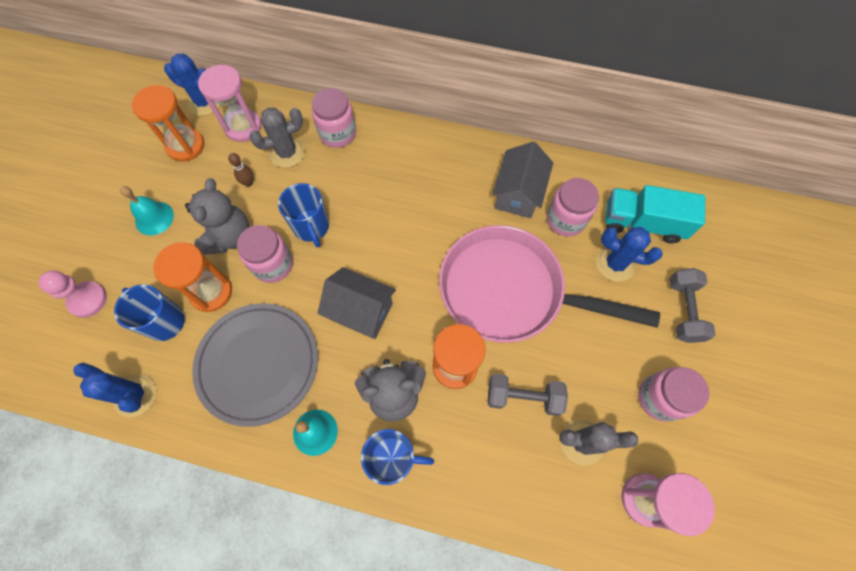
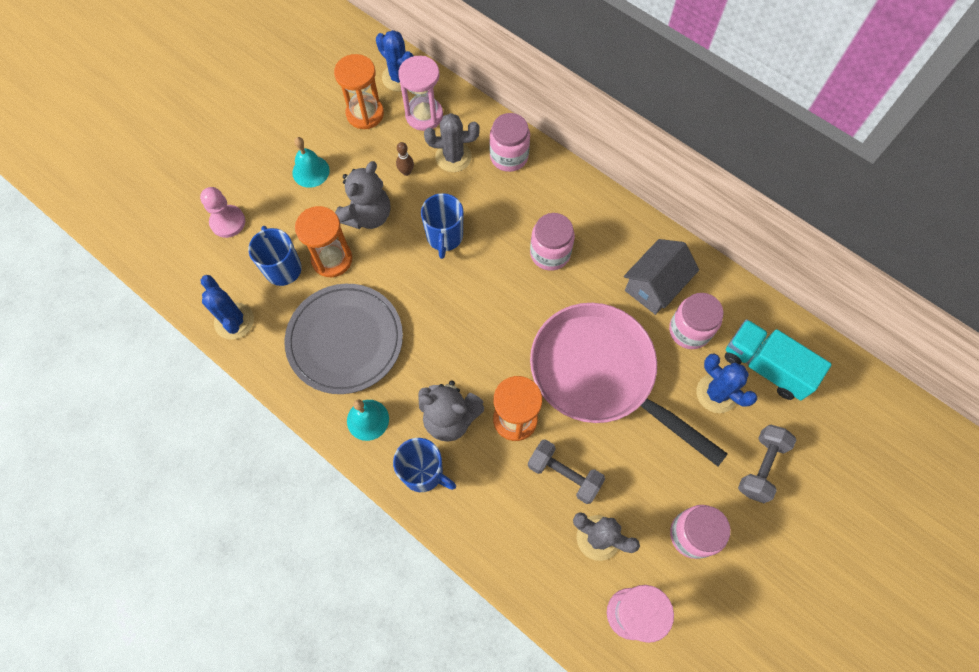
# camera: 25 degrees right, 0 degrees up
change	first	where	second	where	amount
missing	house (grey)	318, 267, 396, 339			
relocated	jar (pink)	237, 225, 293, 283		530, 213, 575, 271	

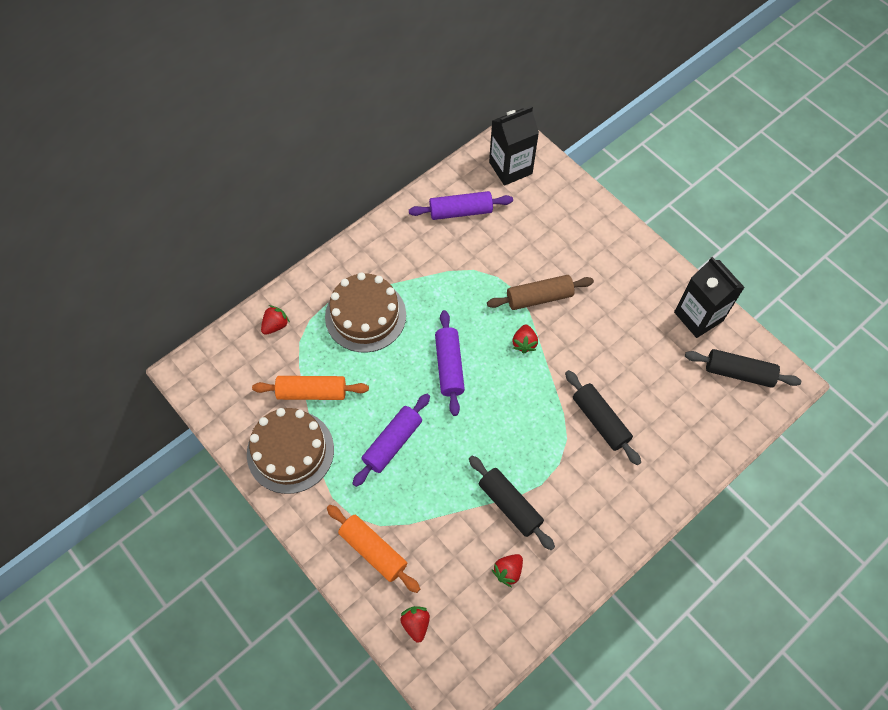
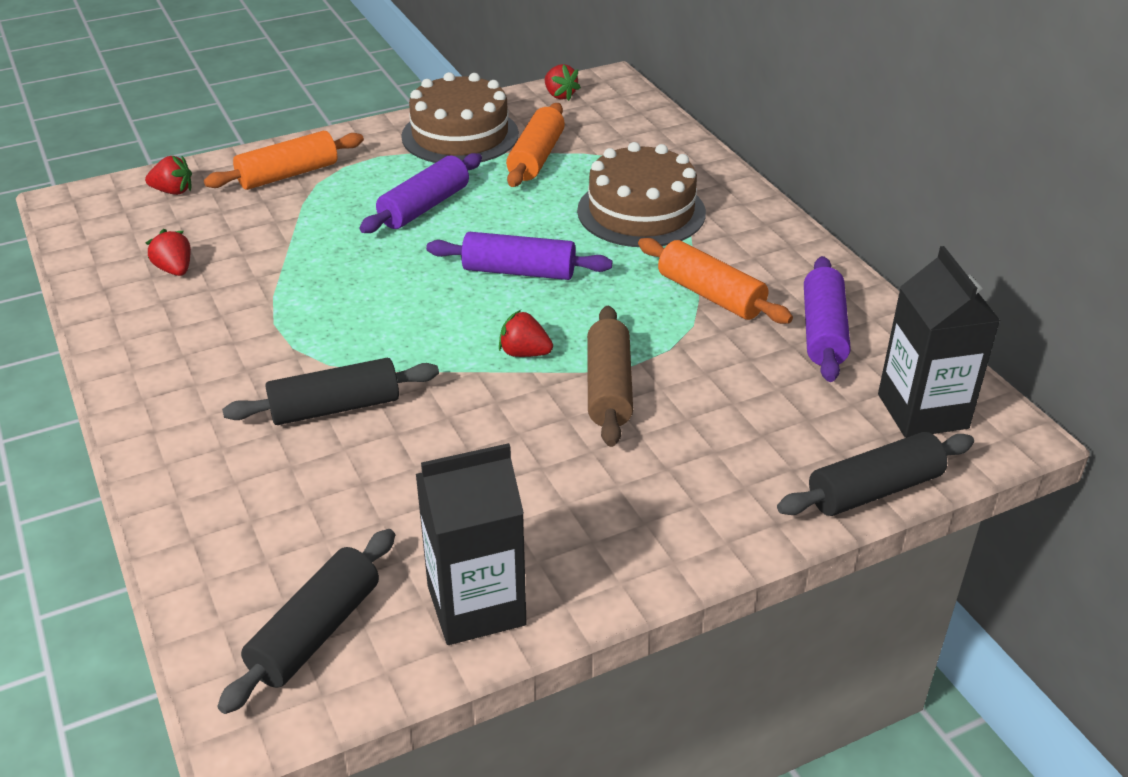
# camera: 105 degrees right, 25 degrees down
change	first	where	second	where	amount
appeared			rolling pin (orange)	638, 238, 793, 324	
relocated	strawberry (red)	261, 305, 290, 335		545, 64, 581, 101	
relocated	rolling pin (black)	469, 456, 555, 550		777, 432, 974, 516	
spun	rolling pin (purple)	352, 394, 430, 487		359, 153, 482, 233	75 degrees clockwise

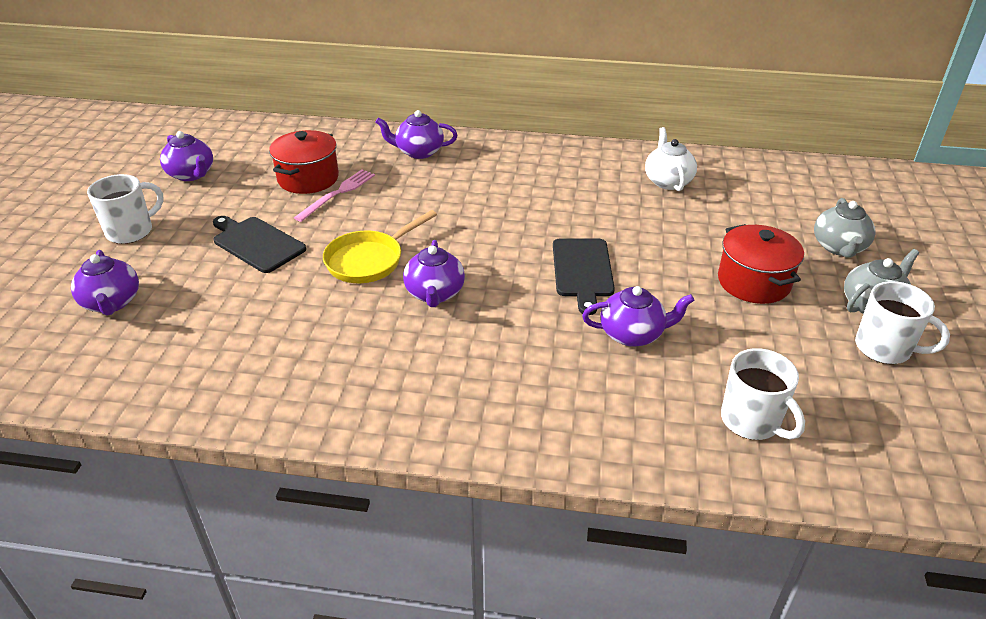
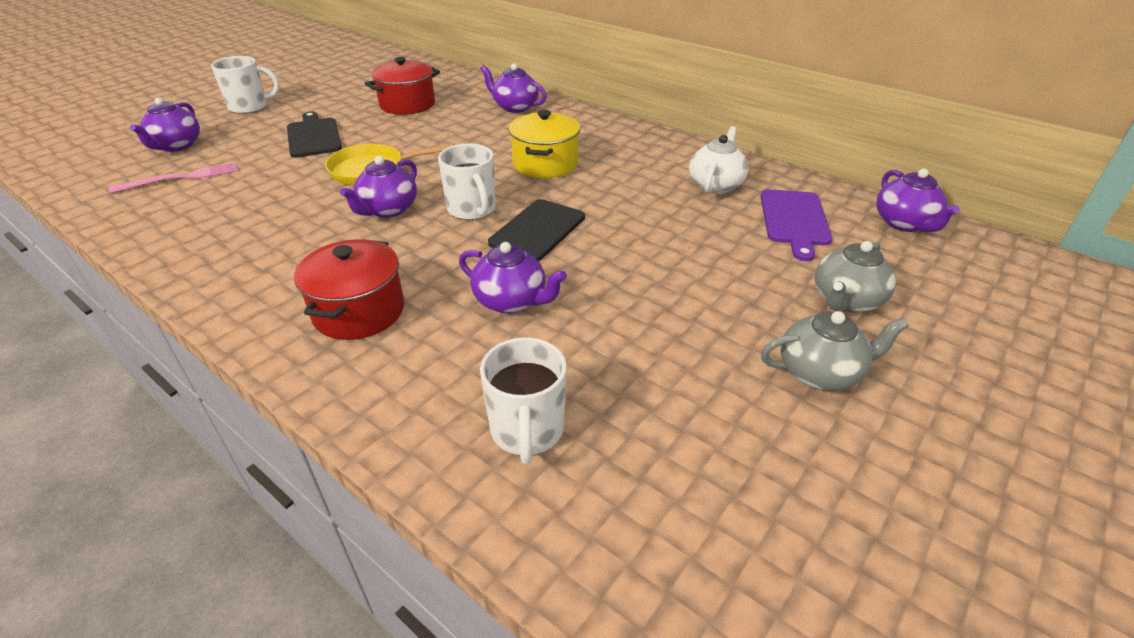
# camera: 30 degrees right, 0 degrees up
change	first	where	second	where	amount
appeared			pot (yellow)	509, 110, 580, 178	
appeared			cutting board (purple)	760, 189, 832, 261	
relocated	teapot (purple)	160, 131, 213, 181		876, 169, 960, 232	
relocated	fork (pink)	294, 170, 375, 222		109, 162, 238, 194	
relocated	pot (red)	718, 224, 804, 304		294, 239, 404, 340	
relocated	mug (white)	855, 281, 950, 364		438, 143, 496, 220	

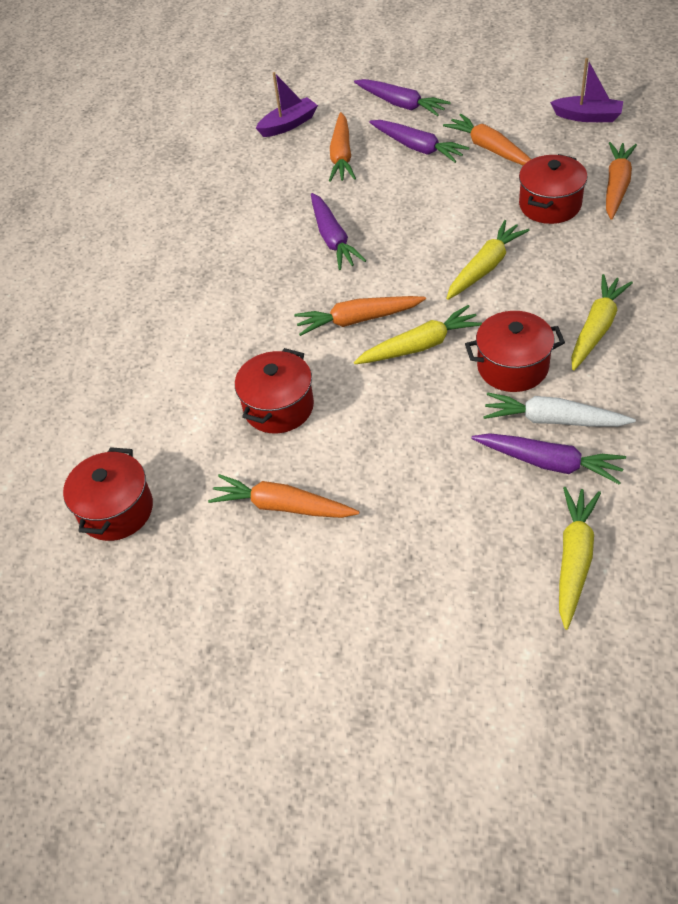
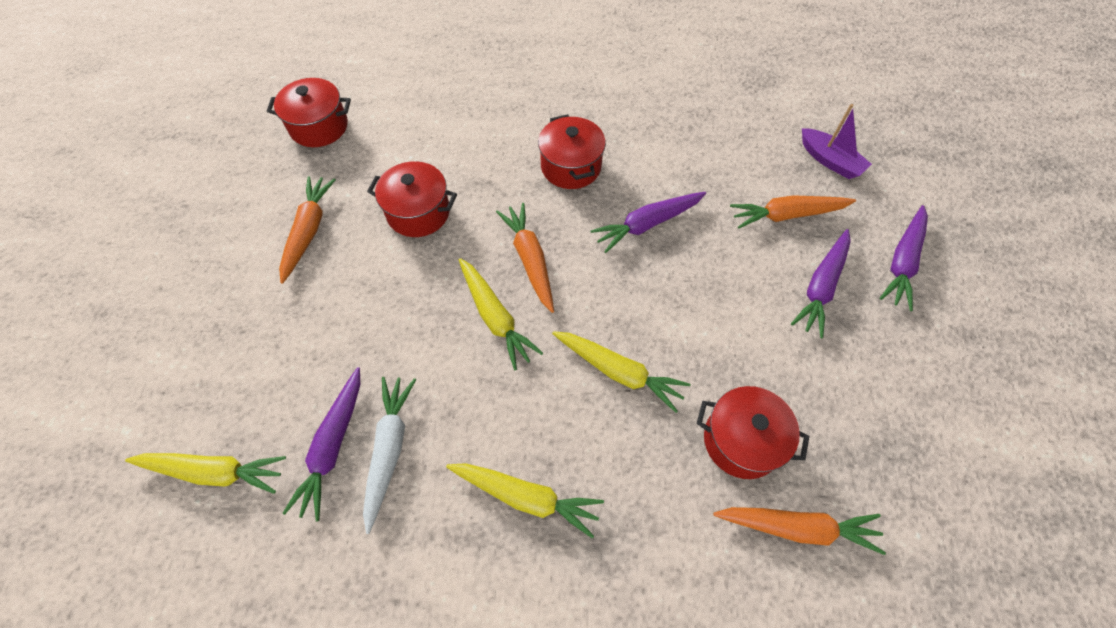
# camera: 75 degrees right, 10 degrees up
change	first	where	second	where	amount
missing	carrot (orange)	443, 114, 531, 166			
missing	boat (purple)	550, 58, 623, 122			
relocated	pot (red)	465, 311, 565, 392		538, 114, 606, 189	

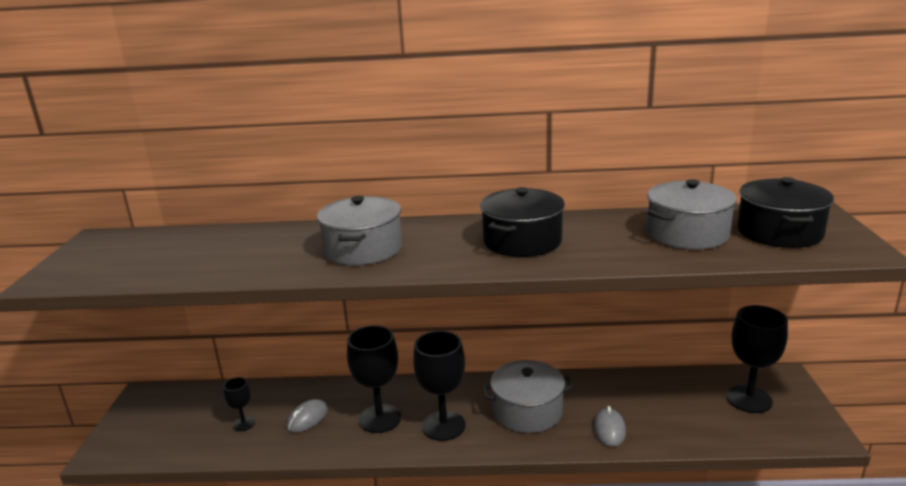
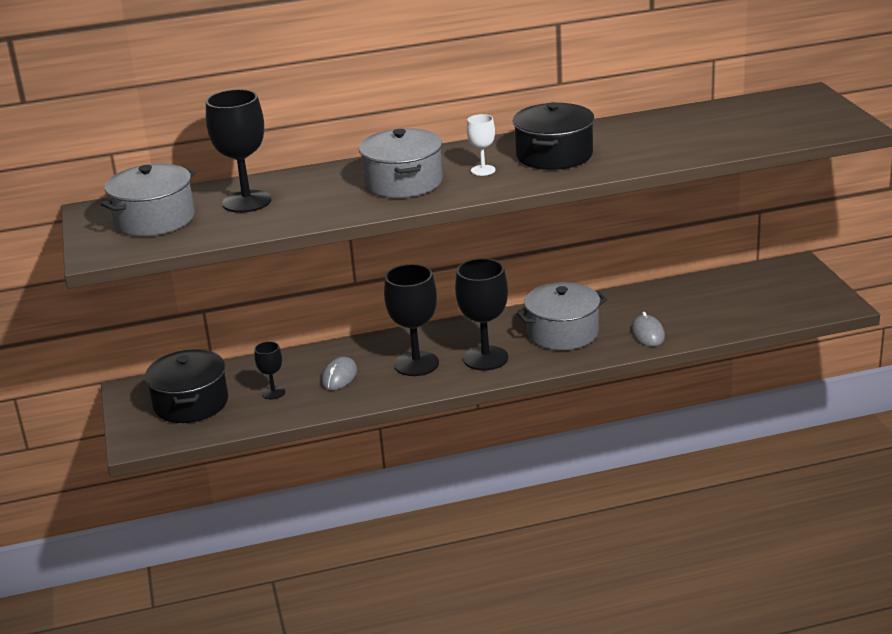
# camera: 15 degrees left, 5 degrees up
change	first	where	second	where	amount
appeared			goblet (white)	467, 114, 495, 176	
relocated	pot (grey)	647, 179, 737, 249		101, 164, 195, 236	
relocated	goblet (black)	726, 305, 788, 413		206, 89, 272, 213	
relocated	pot (black)	737, 177, 834, 248		145, 349, 228, 423	

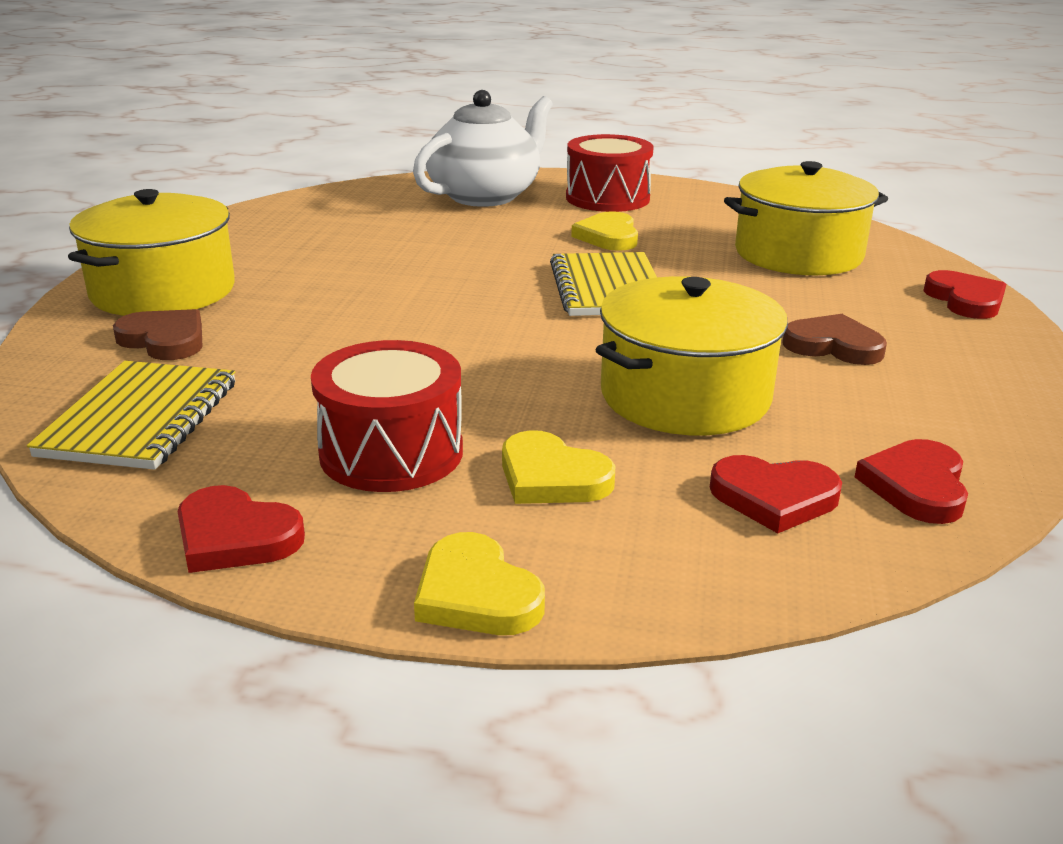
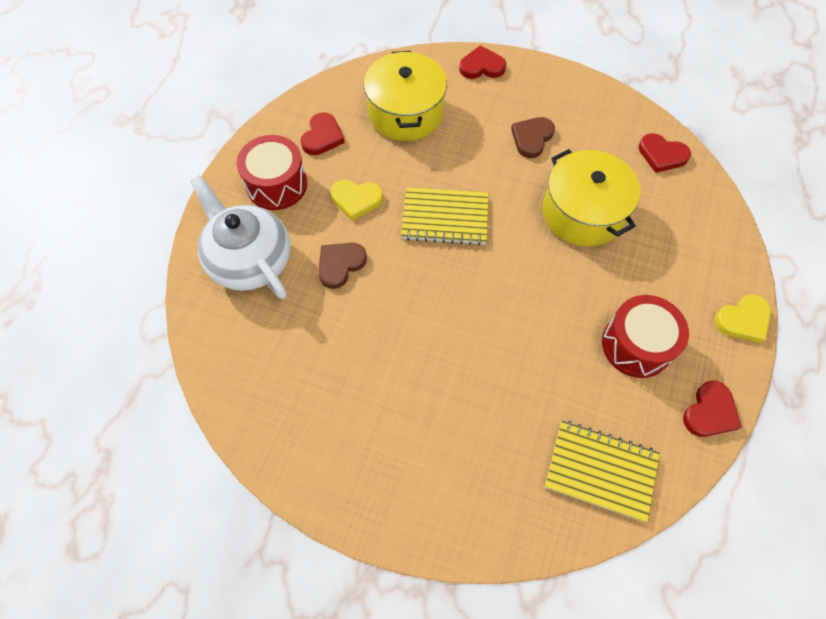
# camera: 80 degrees left, 35 degrees up
change	first	where	second	where	amount
missing	pot (yellow)	68, 189, 235, 316			
missing	heart (yellow)	502, 430, 615, 504			
relocated	heart (brown)	113, 309, 203, 360		318, 243, 367, 289	
relocated	heart (red)	710, 455, 842, 533		301, 112, 345, 155	

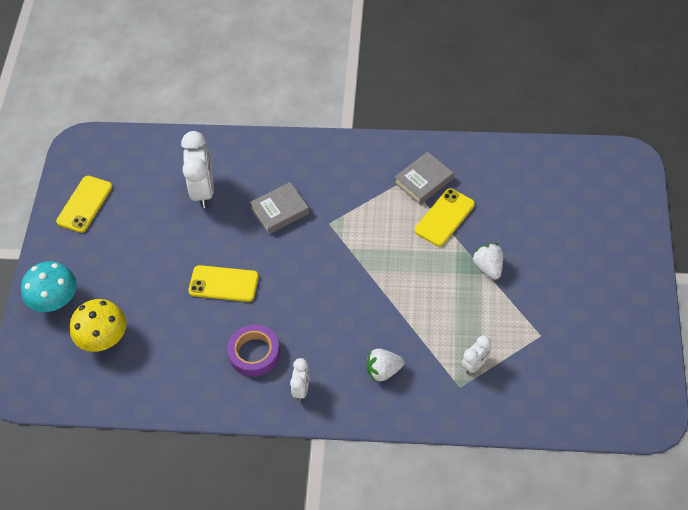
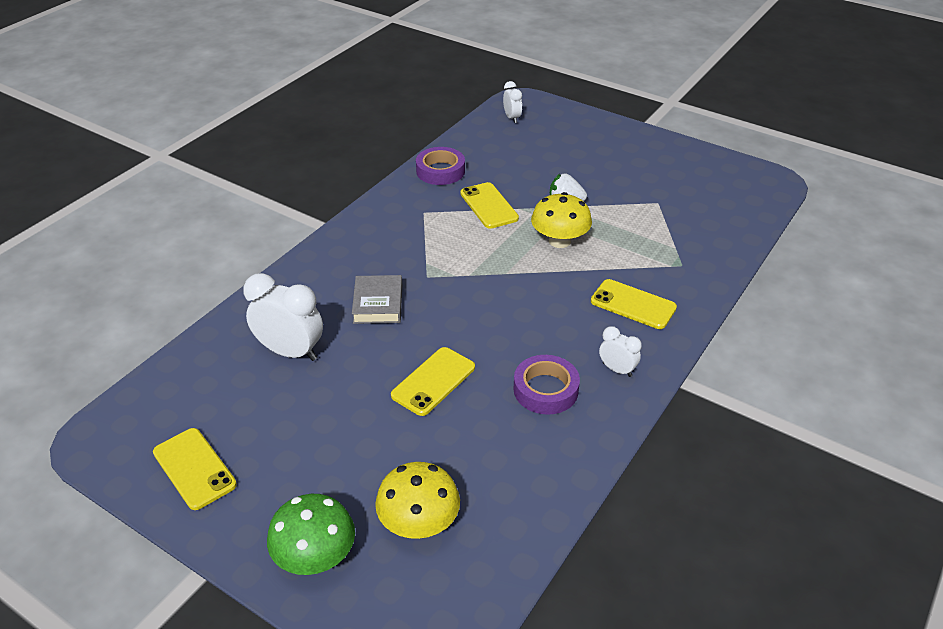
# camera: 65 degrees left, 15 degrees down
change	first	where	second	where	amount
missing	book (grey)	395, 152, 454, 205			
appeared			tape (purple)	416, 147, 465, 185	
appeared			mushroom (yellow)	531, 192, 592, 248	
relocated	clock (white)	462, 335, 491, 374		503, 81, 522, 123	
exchanged	strawberry (white)	366, 349, 404, 382	phone (yellow)	591, 279, 677, 329	
colour	mushroom (turquoise)	21, 261, 77, 312	mushroom (green)	267, 494, 355, 575	

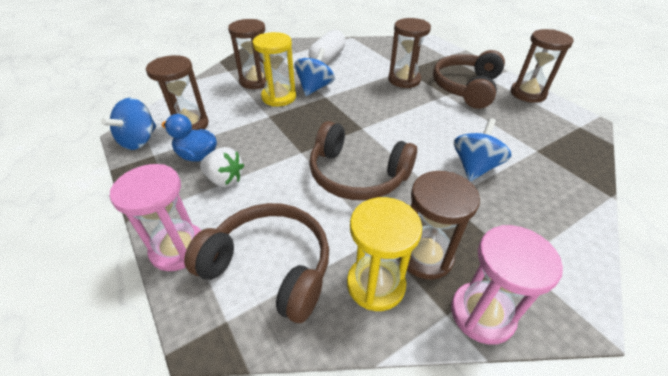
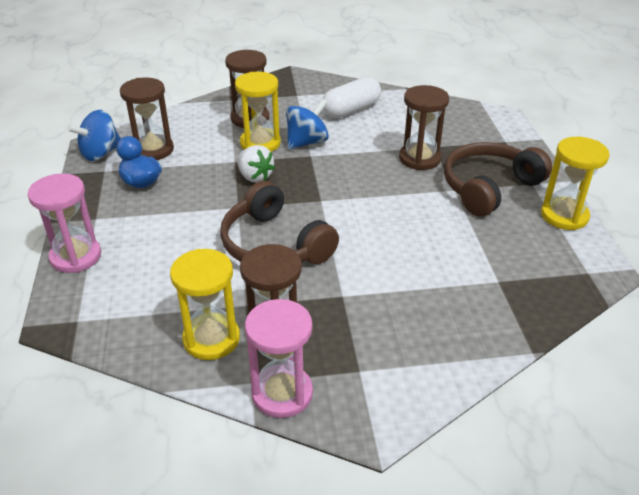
# camera: 25 degrees right, 5 degrees down
change	first	where	second	where	amount
missing	headphones (brown)	184, 203, 329, 323			
missing	spinning top (blue)	454, 118, 512, 181			
relocated	strawberry (white)	200, 147, 244, 187		237, 145, 275, 183	
colour	hourglass (brown)	511, 29, 574, 103	hourglass (yellow)	541, 137, 610, 230	

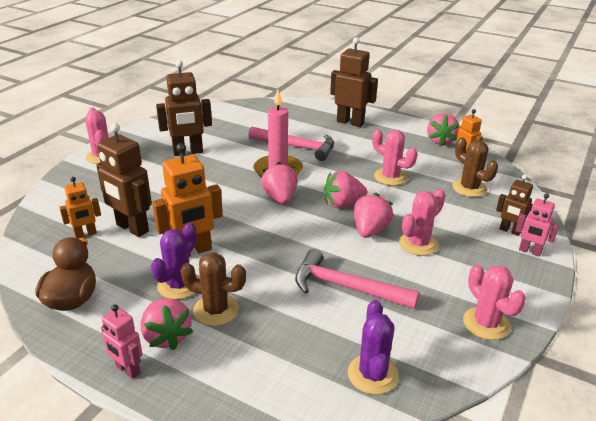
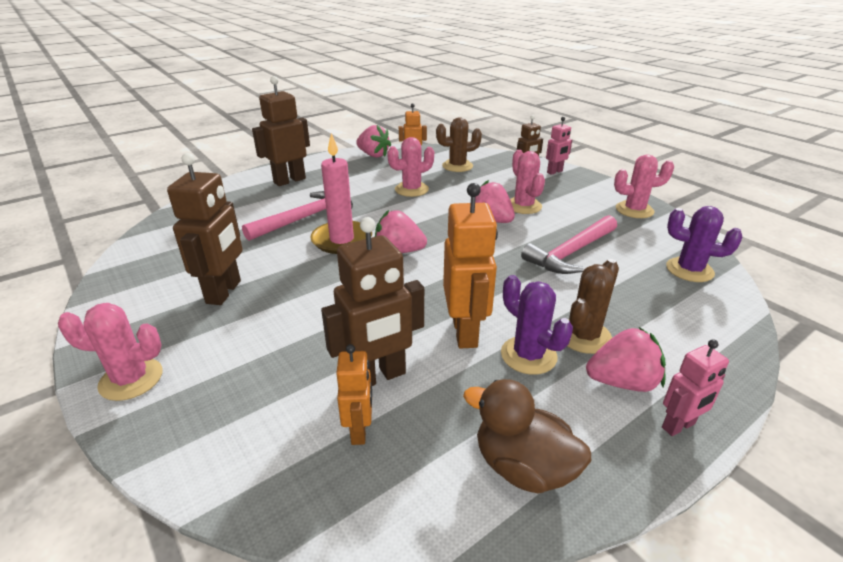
# camera: 65 degrees left, 0 degrees up
change	first	where	second	where	amount
missing	strawberry (pink)	324, 171, 367, 208			

